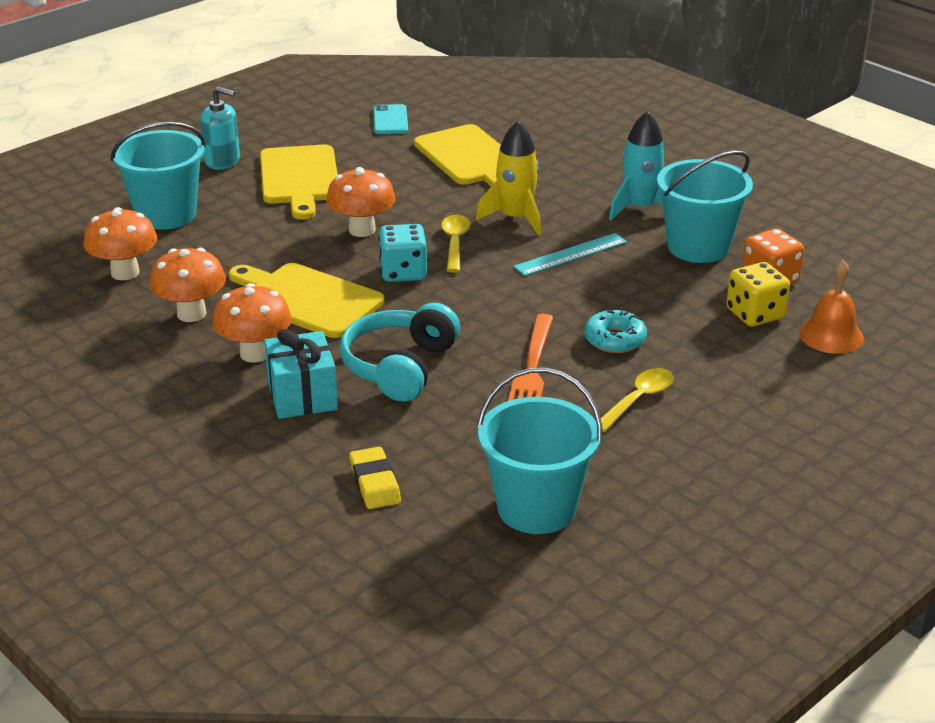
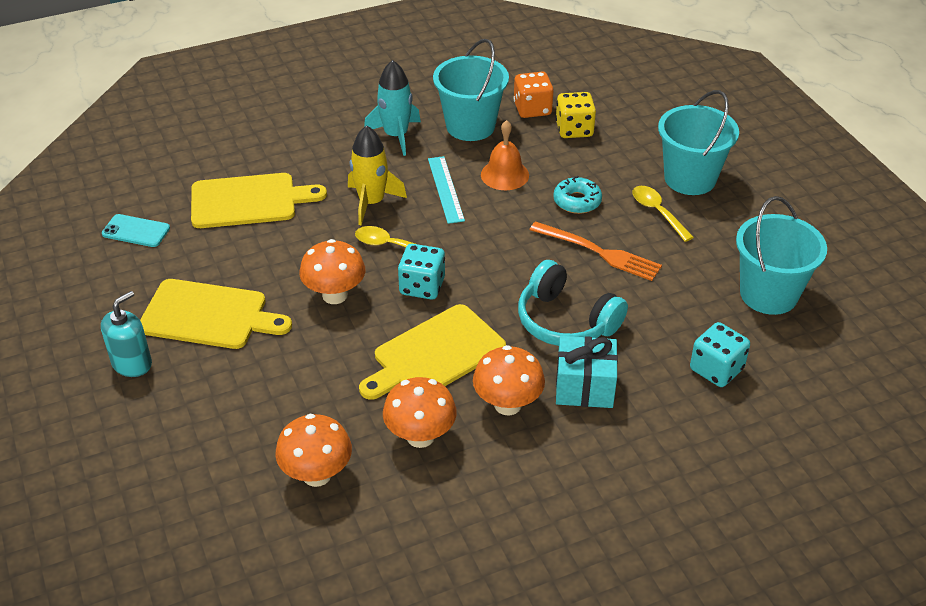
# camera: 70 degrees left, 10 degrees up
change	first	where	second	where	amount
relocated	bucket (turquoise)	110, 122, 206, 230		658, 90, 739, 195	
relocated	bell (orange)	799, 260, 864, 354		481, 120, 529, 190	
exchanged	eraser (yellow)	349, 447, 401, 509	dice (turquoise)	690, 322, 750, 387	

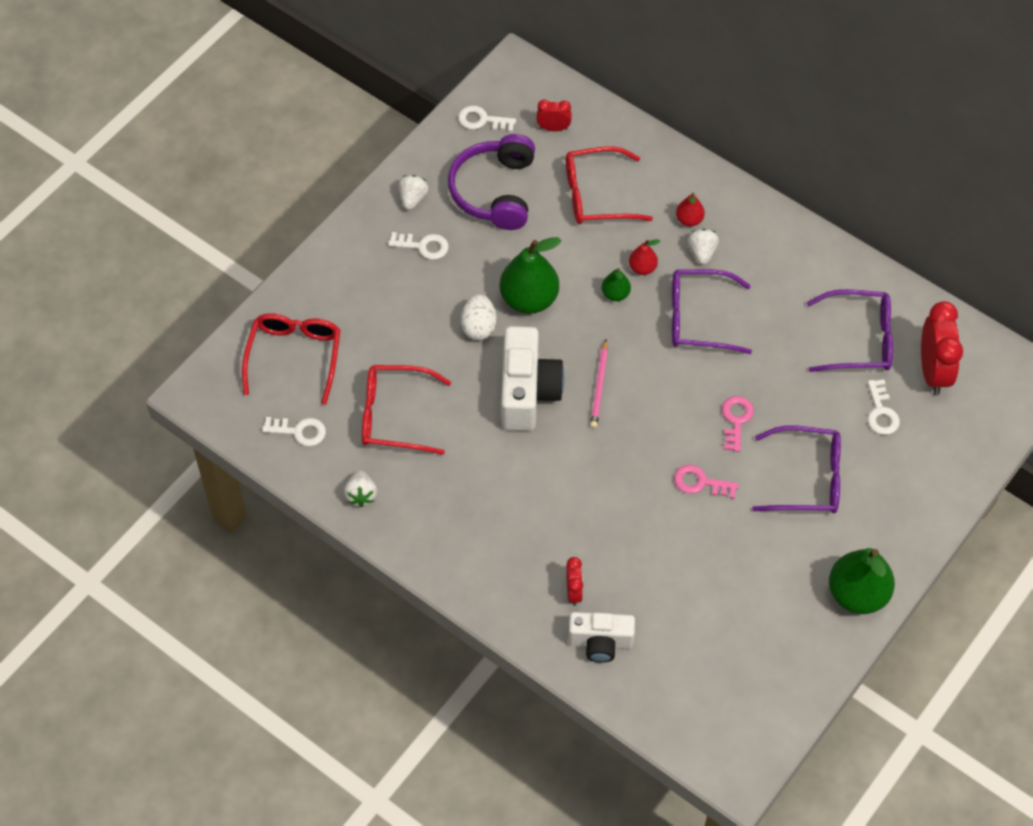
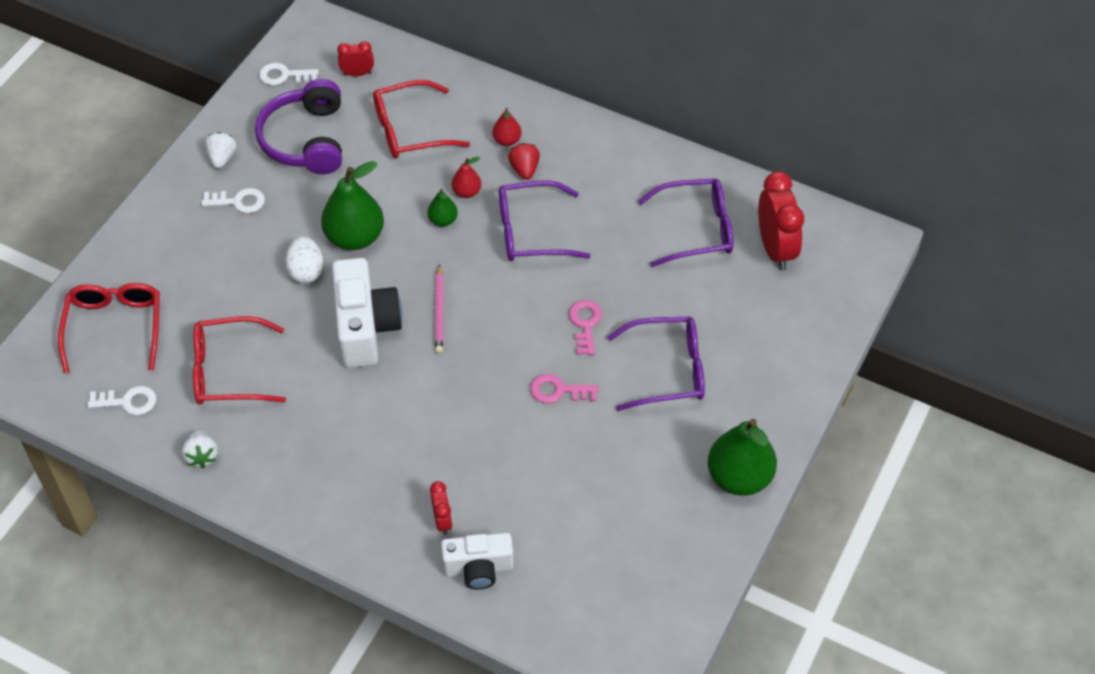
# camera: 10 degrees left, 5 degrees down
change	first	where	second	where	amount
missing	key (white)	868, 380, 900, 435			
colour	strawberry (white)	688, 229, 719, 265	strawberry (red)	508, 143, 540, 180	

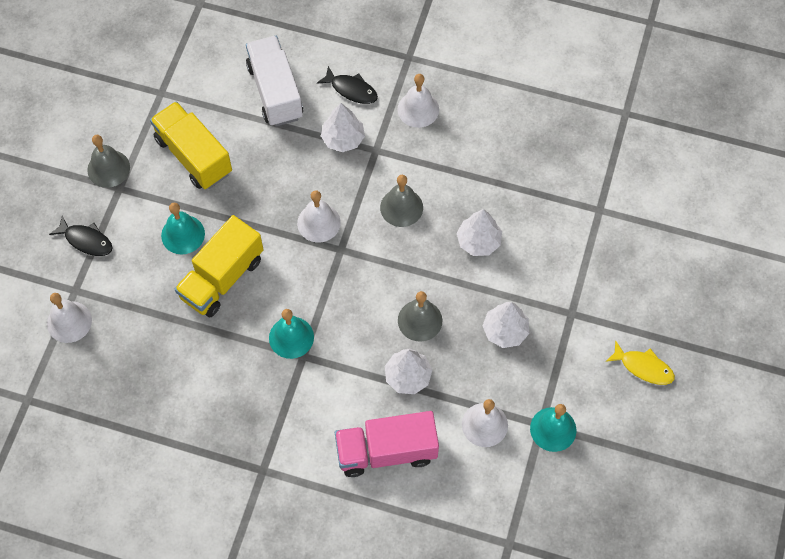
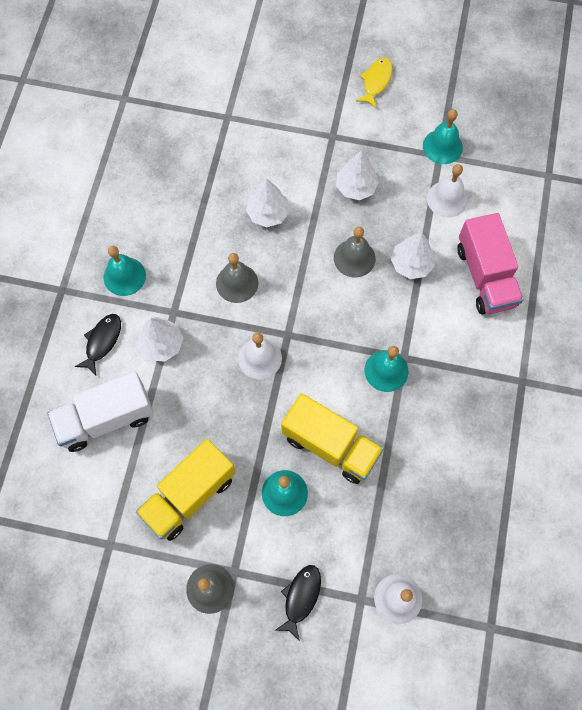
# camera: 95 degrees left, 5 degrees up
change	first	where	second	where	amount
colour	bell (white)	397, 74, 439, 128	bell (turquoise)	104, 246, 146, 296	

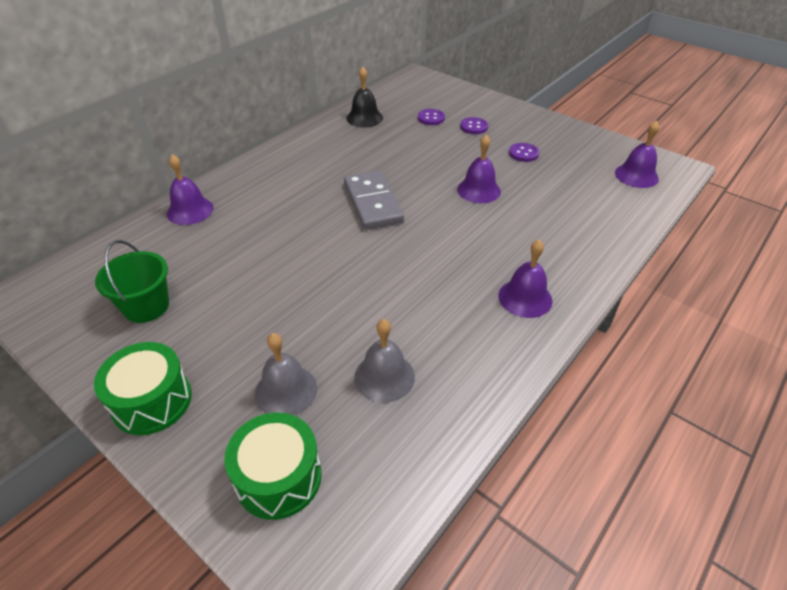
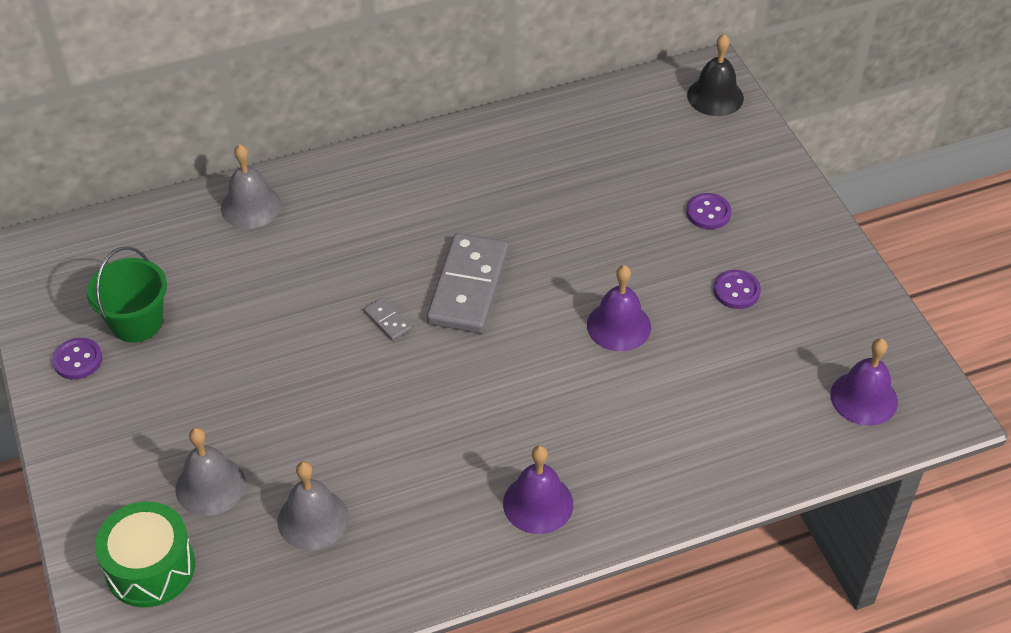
# camera: 30 degrees right, 5 degrees up
change	first	where	second	where	amount
missing	drum (green)	94, 342, 192, 435			
appeared			domino (grey)	364, 297, 412, 341	
relocated	bell (black)	346, 67, 383, 128		687, 34, 744, 116	
relocated	button (purple)	418, 109, 445, 125		52, 338, 102, 379	
colour	bell (purple)	167, 154, 213, 225	bell (grey)	221, 144, 281, 228	

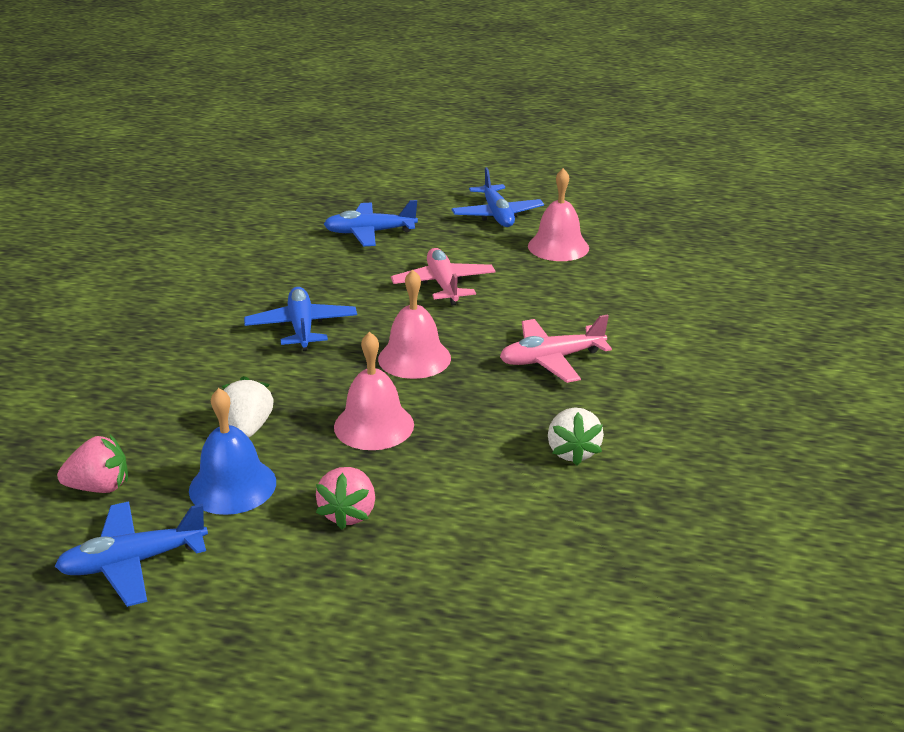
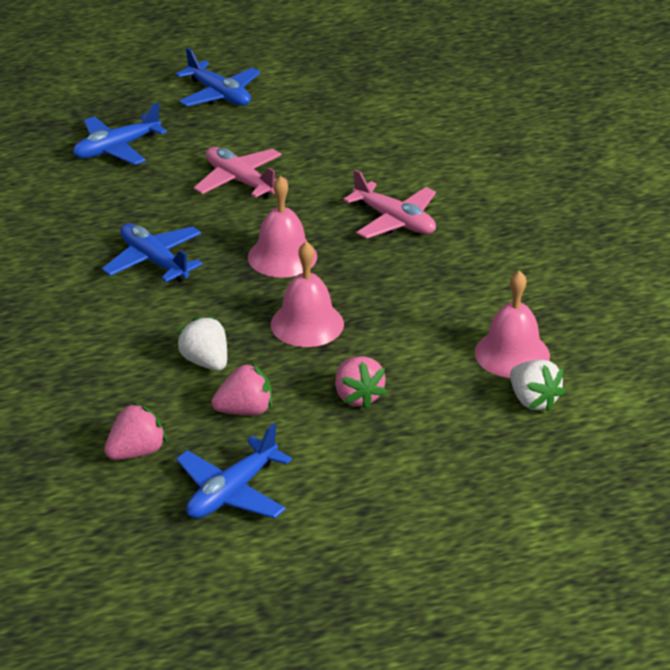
# camera: 30 degrees left, 5 degrees up
change	first	where	second	where	amount
relocated	bell (pink)	528, 168, 589, 261		475, 270, 550, 378	
relocated	strawberry (white)	548, 408, 604, 466		510, 360, 565, 412	
exchanged	bell (blue)	189, 388, 276, 515	strawberry (pink)	212, 363, 272, 415	
spun	plane (pink)	500, 315, 612, 383		343, 169, 436, 239	90 degrees counterclockwise

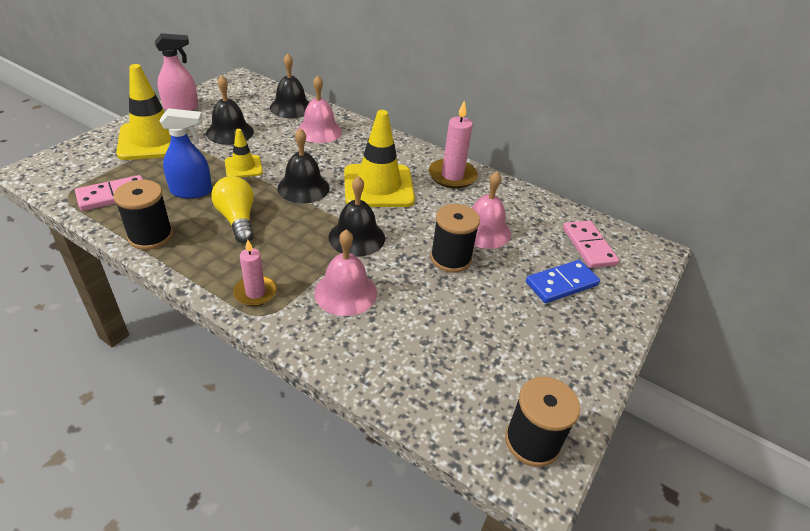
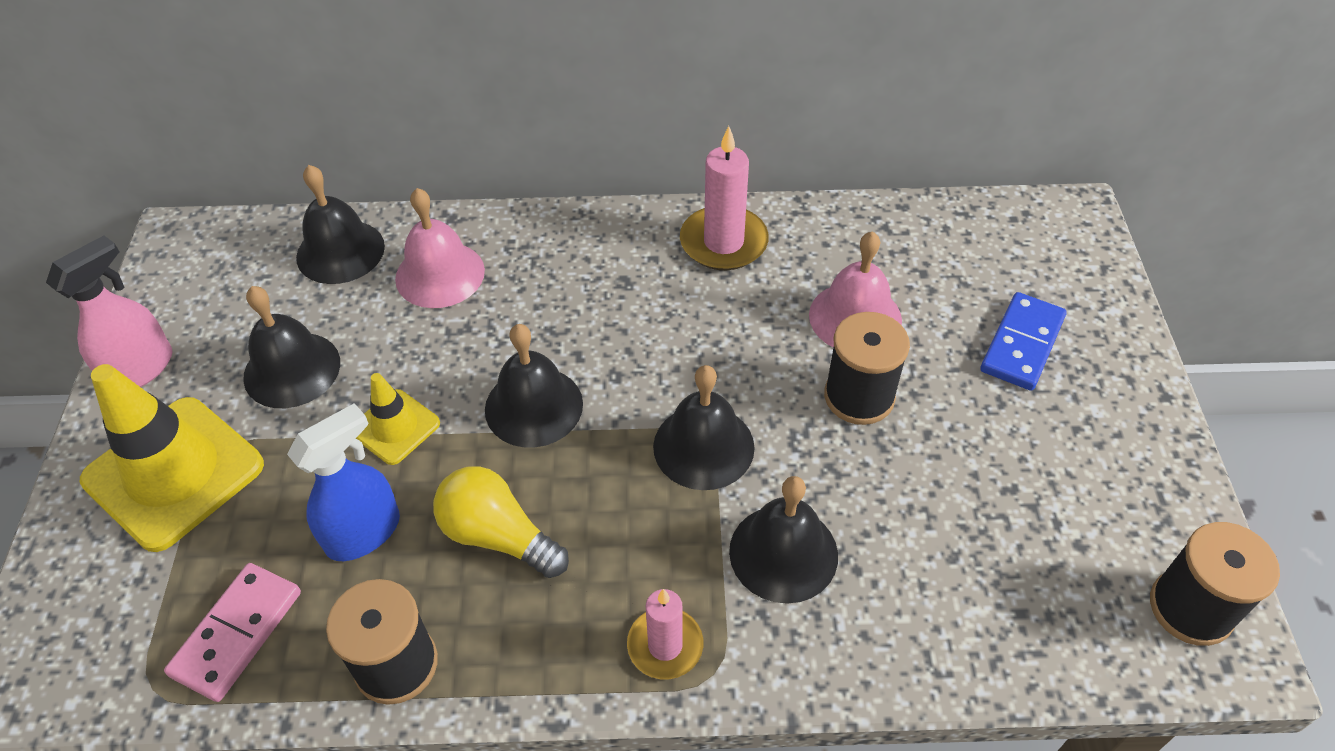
# camera: 30 degrees left, 10 degrees up
change	first	where	second	where	amount
missing	traffic cone (yellow)	344, 110, 415, 207			
missing	domino (pink)	563, 220, 619, 268			
colour	bell (pink)	314, 229, 377, 316	bell (black)	729, 476, 838, 604	

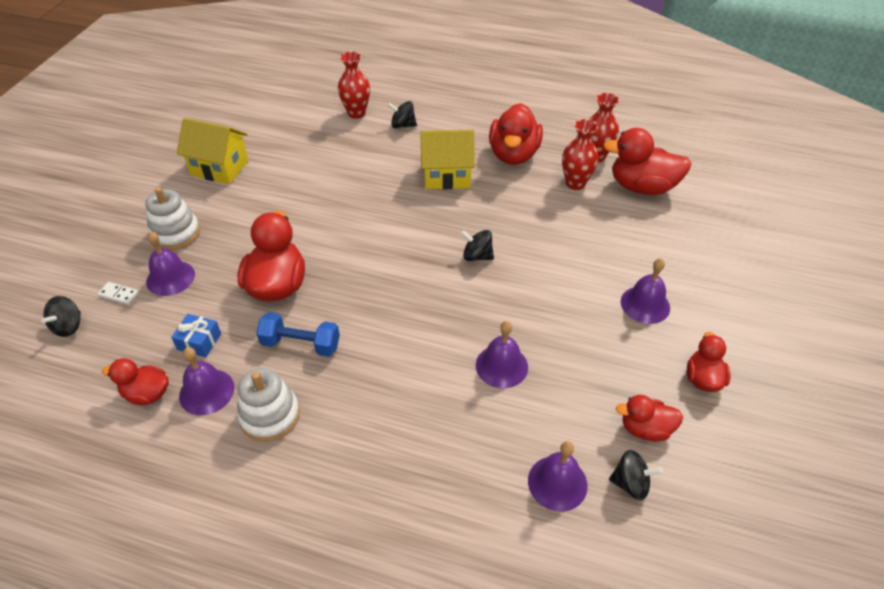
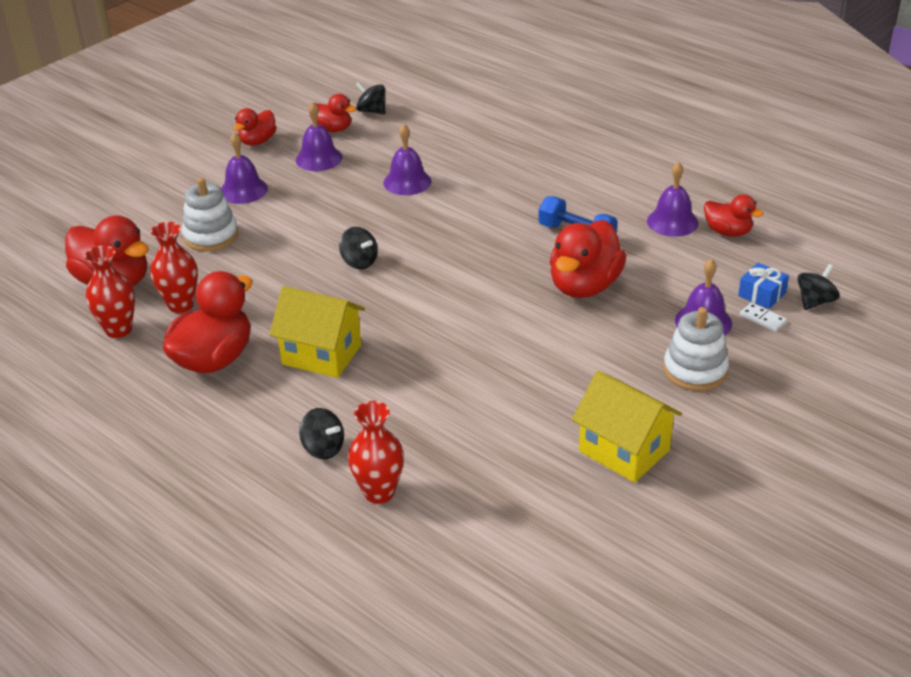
# camera: 155 degrees left, 10 degrees down
change	first	where	second	where	amount
relocated	gift (blue)	171, 314, 221, 357		738, 263, 789, 309	
relocated	stacking toy (white)	237, 368, 300, 442		182, 178, 238, 251	
relocated	bell (purple)	528, 441, 588, 512		296, 102, 343, 171	

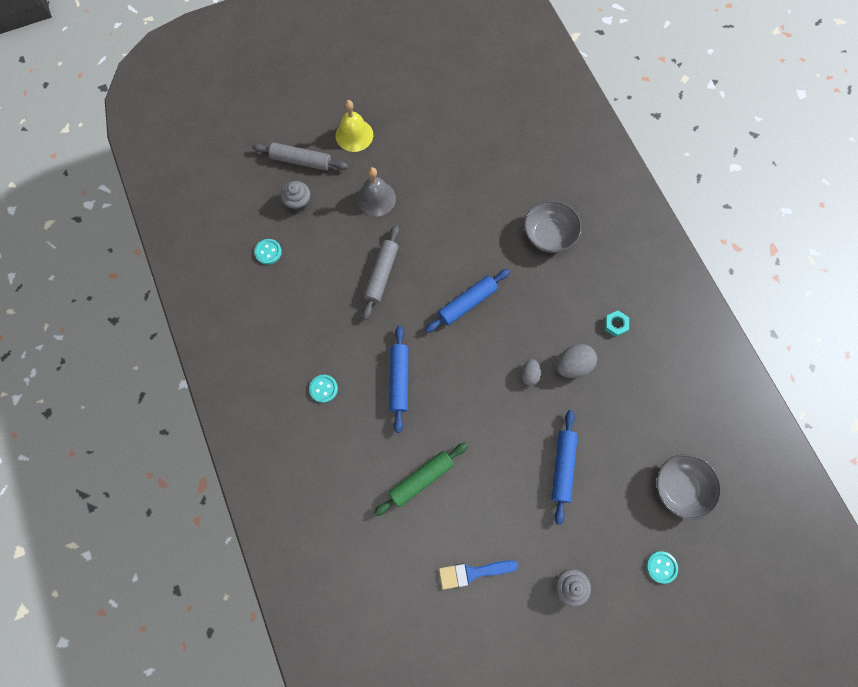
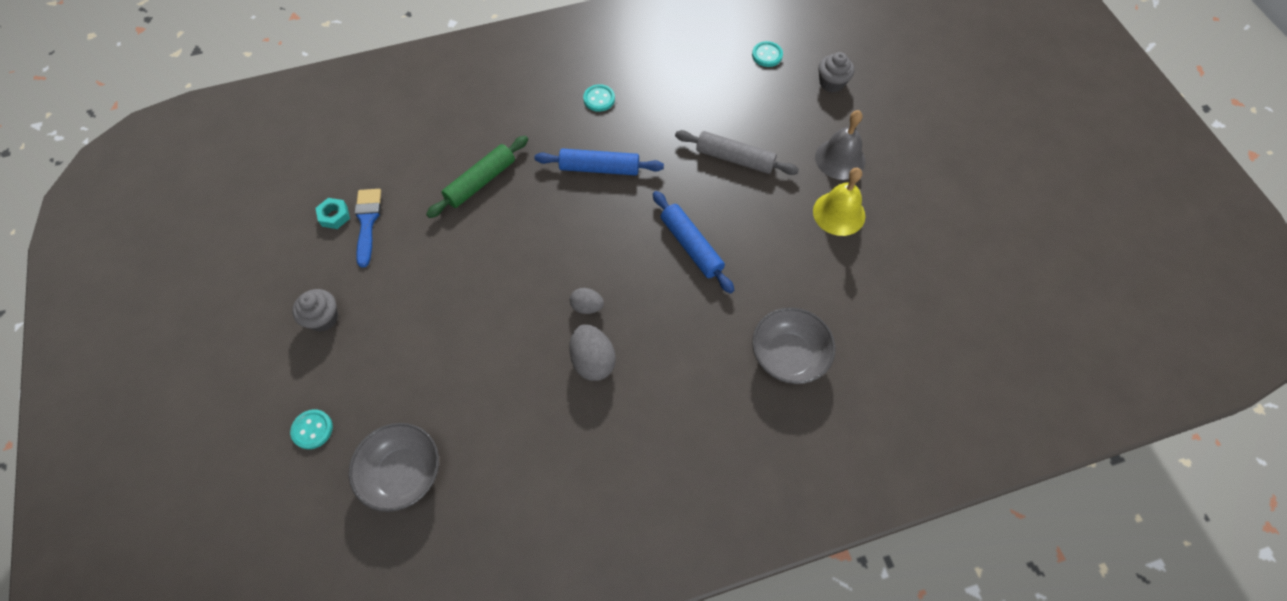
# camera: 95 degrees right, 10 degrees down
change	first	where	second	where	amount
missing	rolling pin (grey)	252, 142, 348, 171			
missing	rolling pin (blue)	552, 410, 578, 525			
relocated	bell (yellow)	335, 100, 373, 152		813, 168, 865, 236	
relocated	nut (turquoise)	604, 311, 629, 337		315, 198, 350, 229	
spun	rolling pin (green)	374, 443, 468, 516		426, 136, 528, 218	75 degrees clockwise

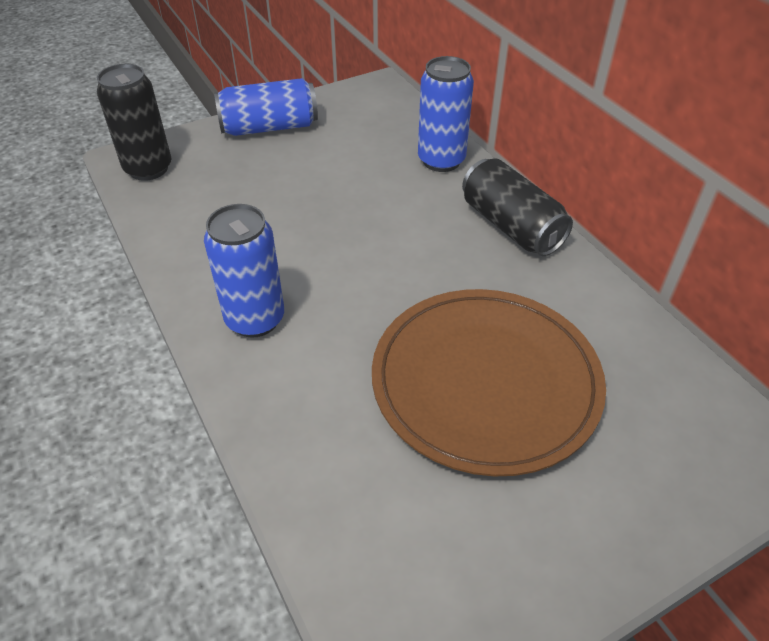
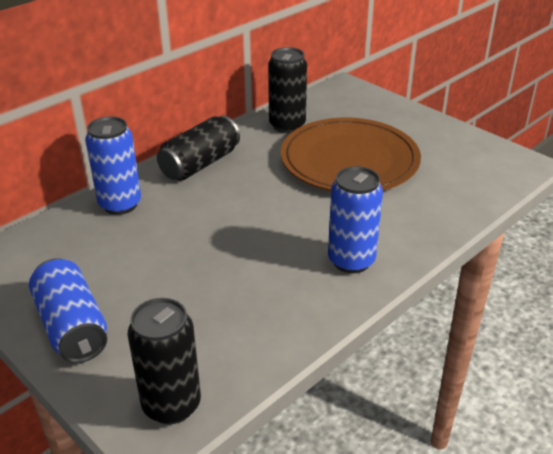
# camera: 105 degrees left, 10 degrees down
change	first	where	second	where	amount
appeared			can (black)	268, 47, 307, 133	

